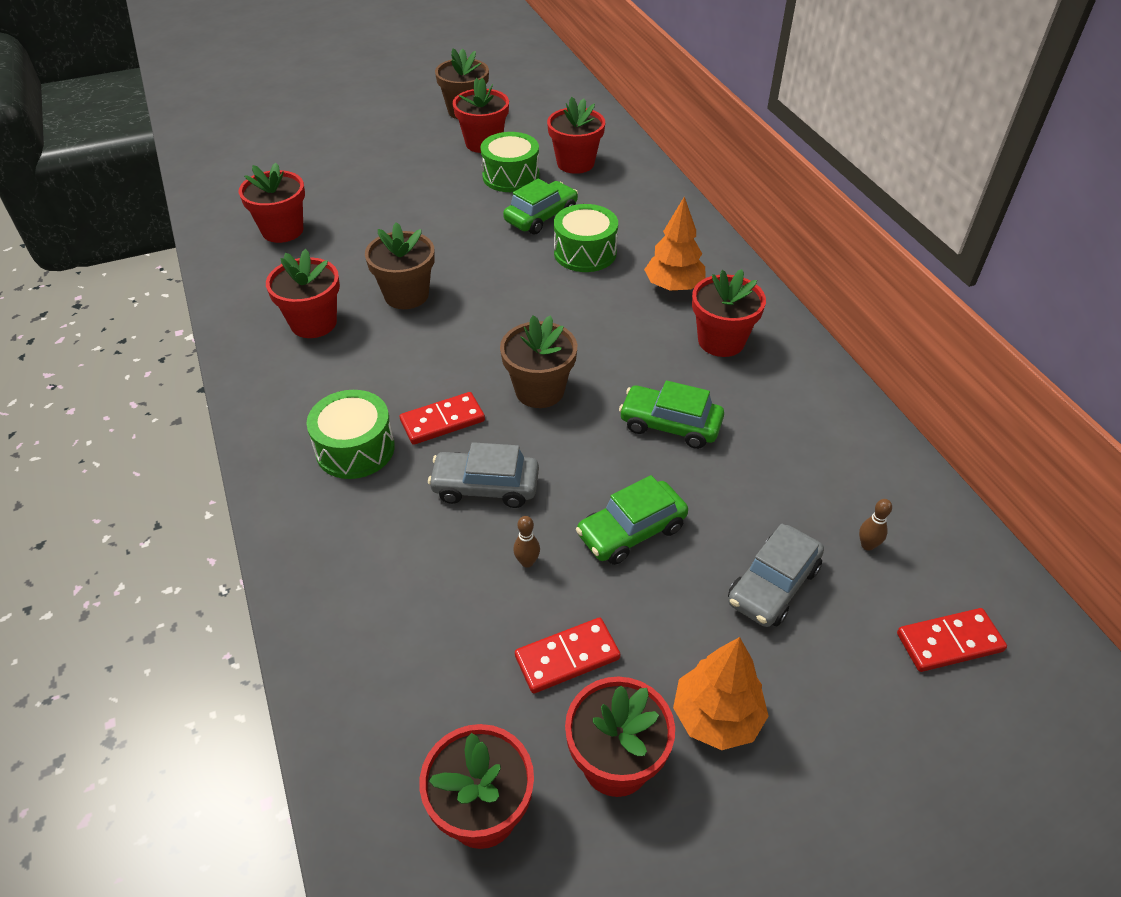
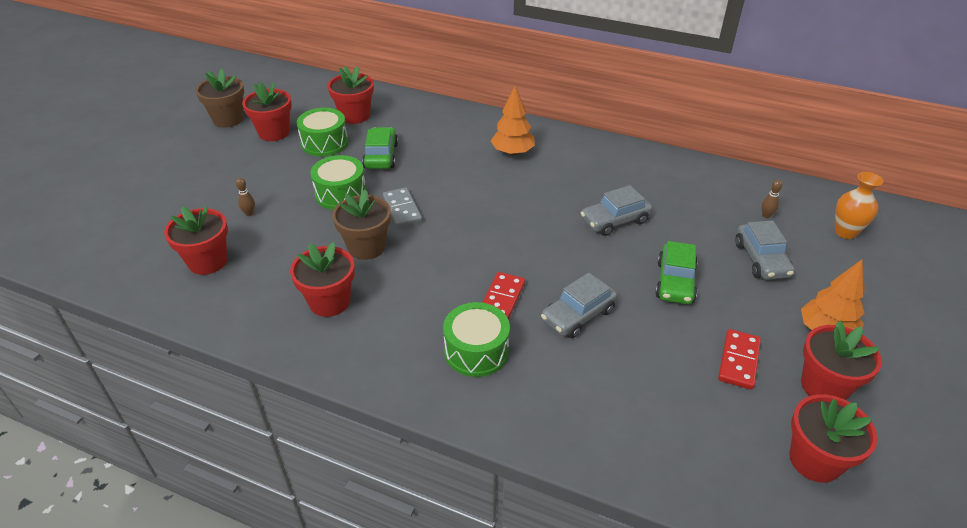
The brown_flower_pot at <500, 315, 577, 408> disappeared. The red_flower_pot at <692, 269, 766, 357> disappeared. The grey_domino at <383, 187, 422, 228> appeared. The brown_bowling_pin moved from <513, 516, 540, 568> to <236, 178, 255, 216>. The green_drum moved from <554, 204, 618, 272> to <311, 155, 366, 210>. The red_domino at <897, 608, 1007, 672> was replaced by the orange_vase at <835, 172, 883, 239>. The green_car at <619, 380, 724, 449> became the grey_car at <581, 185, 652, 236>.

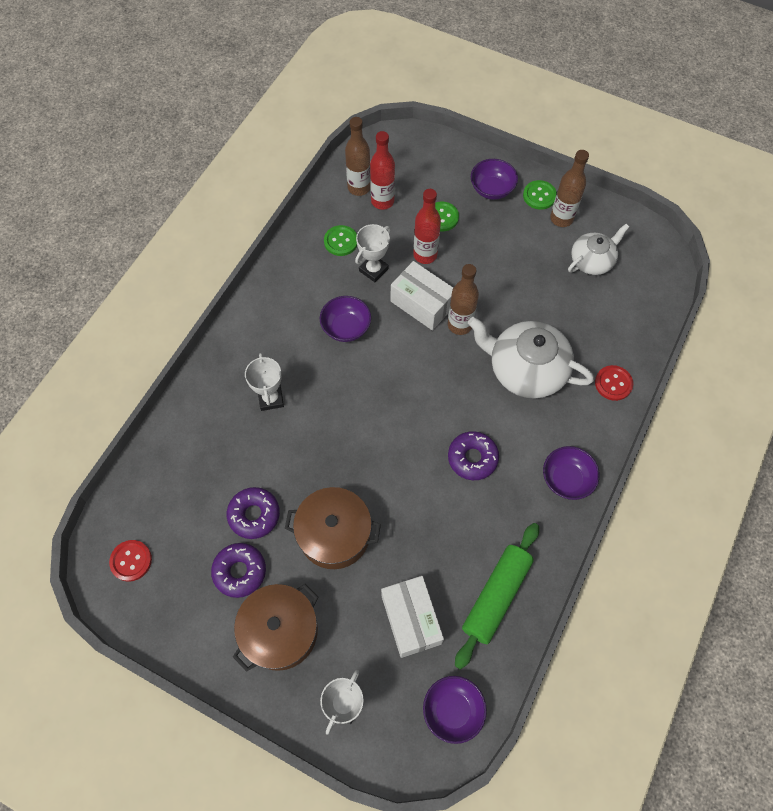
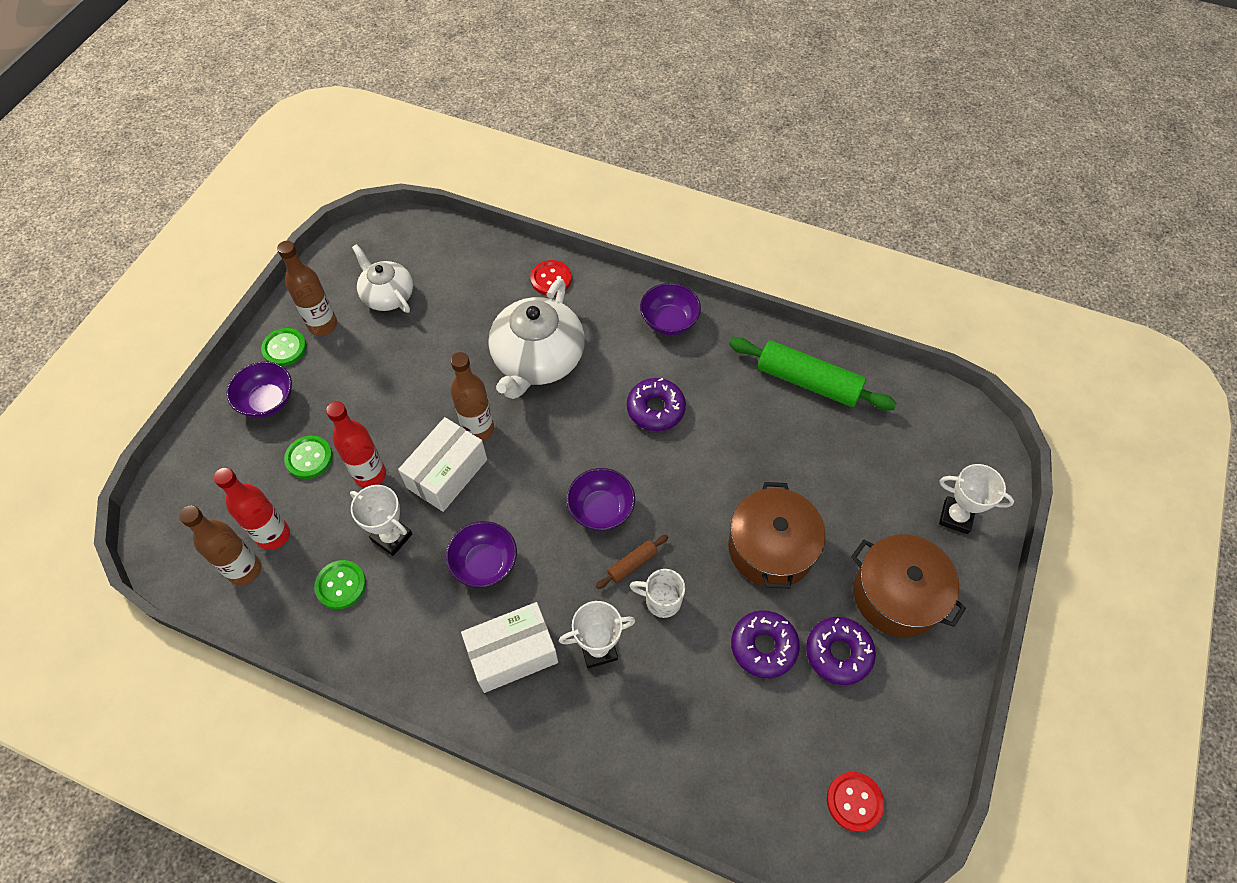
The brown_rolling_pin at <596, 535, 668, 589> appeared. The white_mug at <630, 569, 685, 618> appeared. The white_box moved from <381, 576, 444, 658> to <461, 602, 558, 693>. The purple_bowl moved from <423, 676, 487, 744> to <567, 468, 635, 531>.

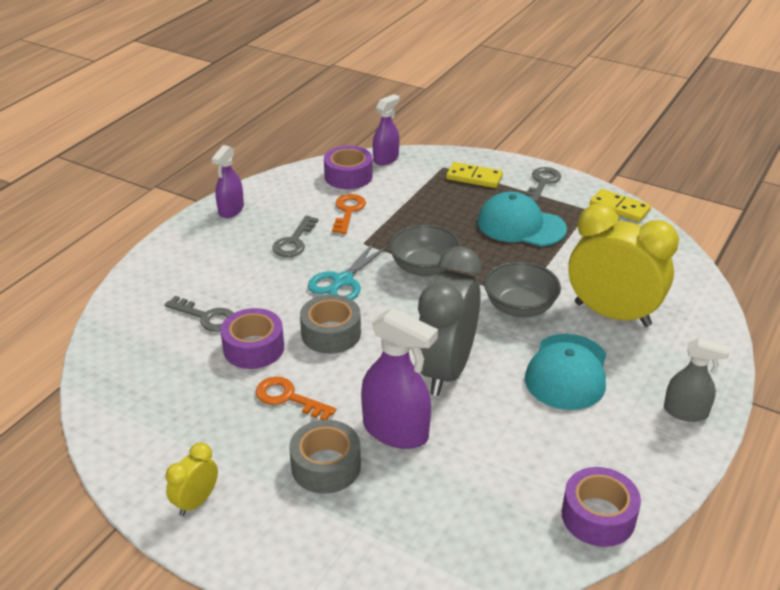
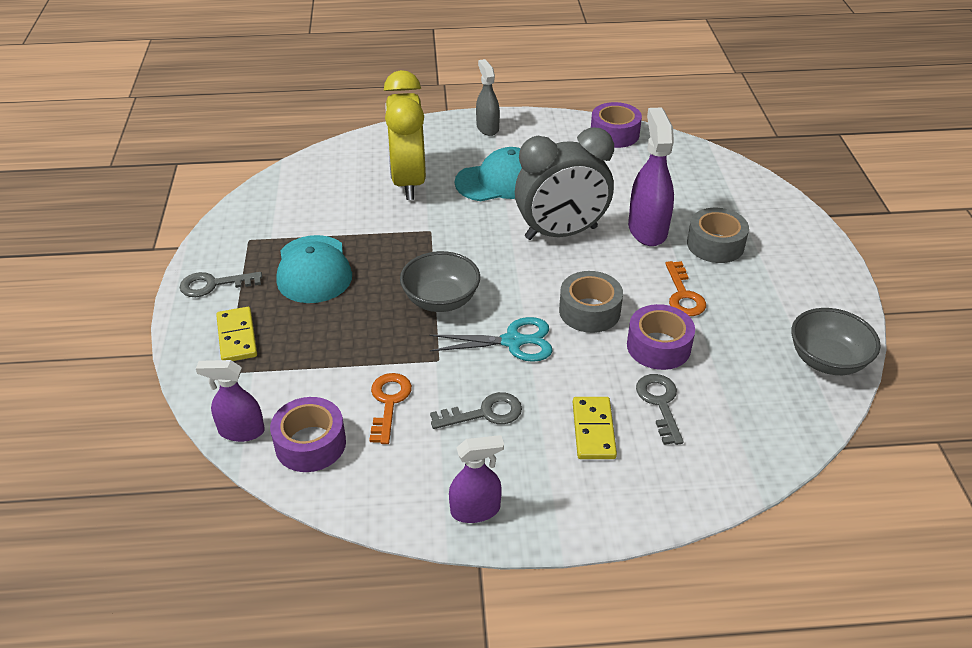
The yellow_clock at <166, 442, 218, 516> disappeared. The grey_bowl moved from <484, 261, 561, 317> to <791, 308, 880, 375>. The yellow_domino moved from <590, 189, 651, 222> to <573, 397, 617, 459>. The orange_key at <332, 194, 366, 234> turned 120 degrees clockwise.

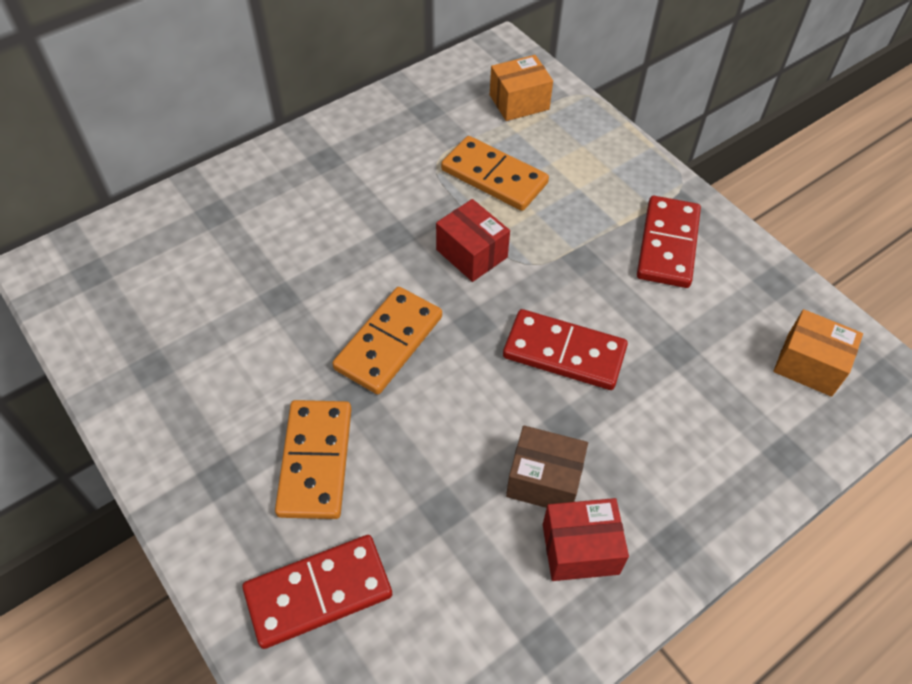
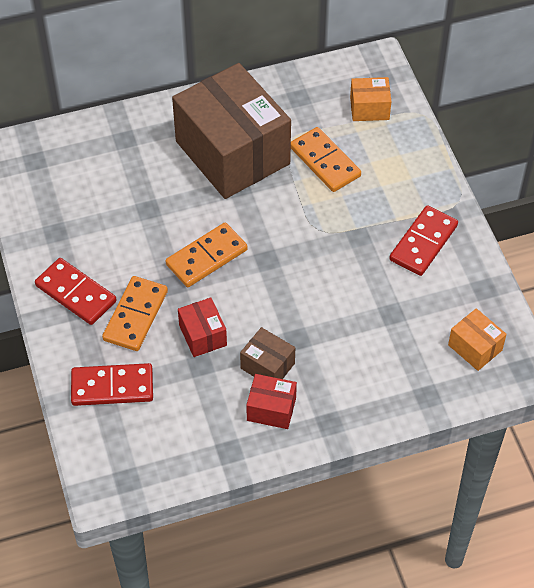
The brown_box at <172, 63, 291, 199> appeared. The red_box moved from <436, 199, 510, 282> to <178, 297, 227, 357>. The red_domino moved from <503, 309, 628, 390> to <35, 258, 116, 325>.

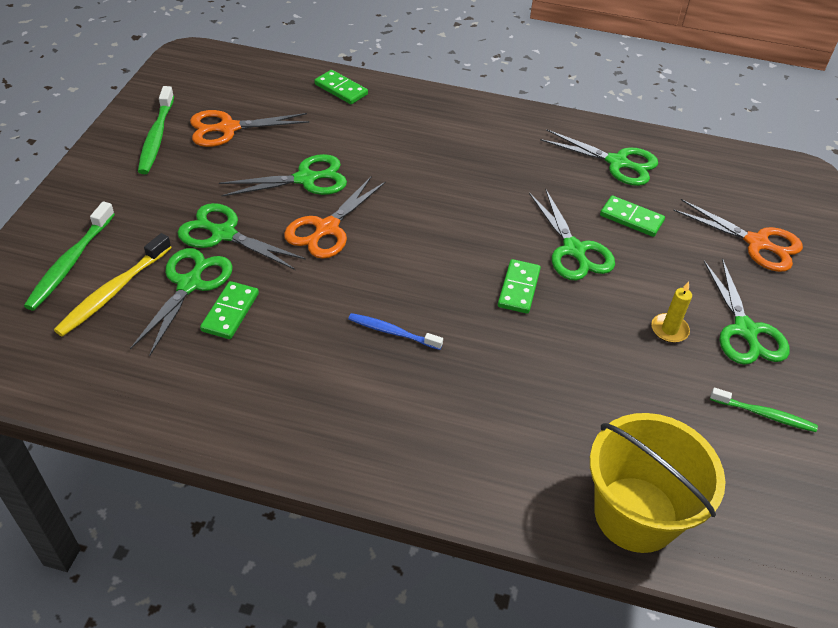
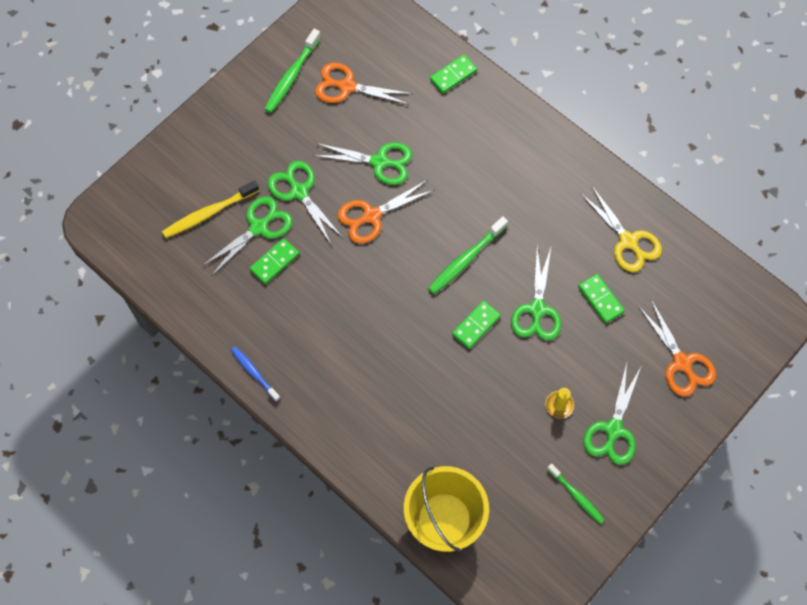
The green_toothbrush moved from <24, 201, 115, 311> to <428, 216, 508, 294>. The blue_toothbrush moved from <348, 313, 443, 350> to <231, 346, 280, 402>. The green_scissors at <540, 129, 658, 186> became the yellow_scissors at <580, 186, 662, 272>. The green_domino at <314, 70, 368, 104> turned 75 degrees clockwise.

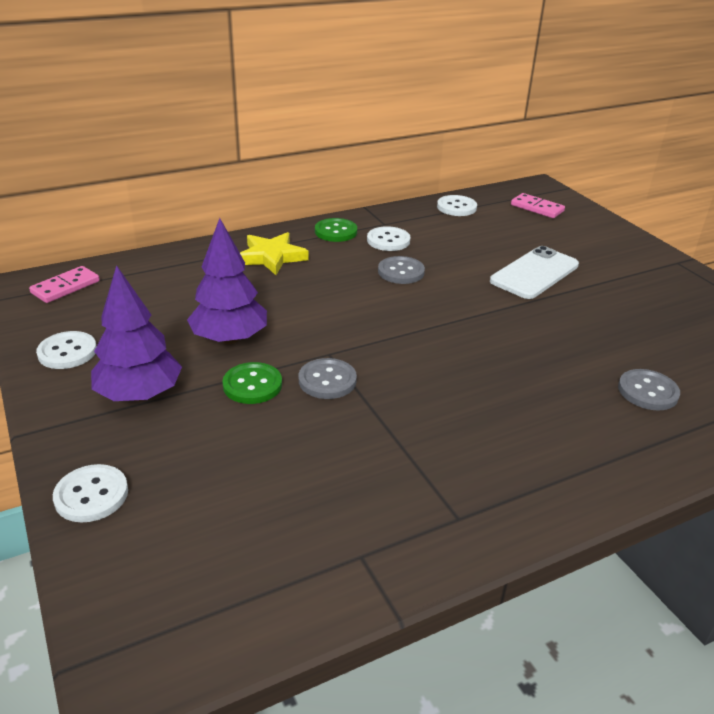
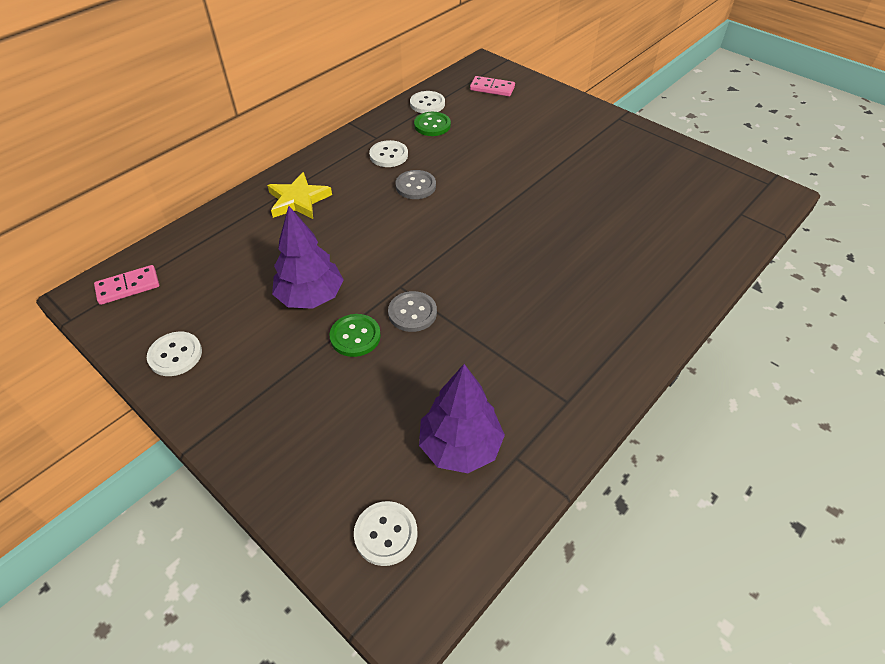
The white_phone at <490, 246, 579, 299> disappeared. The grey_button at <618, 369, 680, 410> disappeared. The white_button moved from <53, 464, 128, 522> to <354, 501, 417, 566>. The purple_tree moved from <91, 265, 182, 401> to <419, 364, 505, 473>. The green_button moved from <315, 218, 357, 242> to <414, 112, 451, 136>. The pink_domino at <29, 266, 100, 303> turned 45 degrees clockwise.

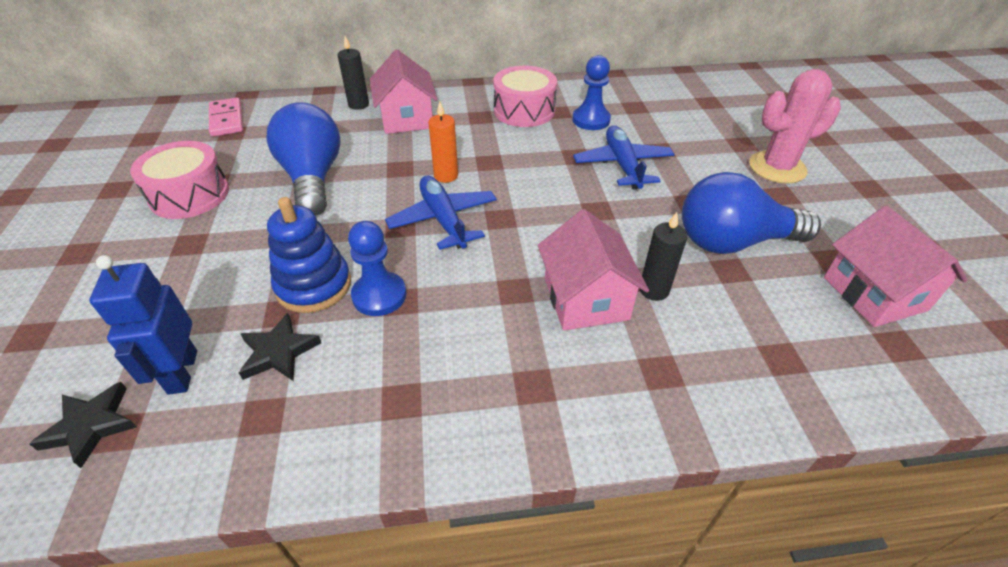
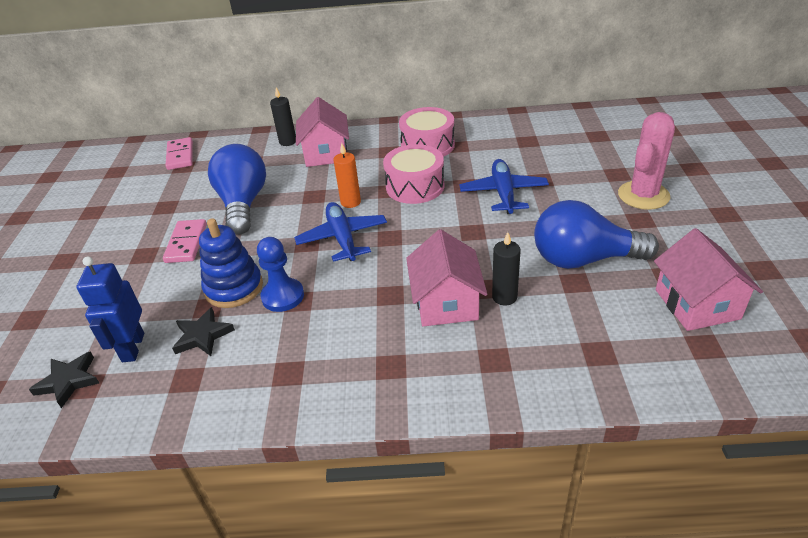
The blue_pawn at <572, 55, 611, 130> disappeared. The pink_domino at <163, 219, 207, 263> appeared. The pink_drum moved from <130, 141, 229, 219> to <383, 144, 445, 204>. The pink_cactus at <749, 69, 841, 184> turned 45 degrees counterclockwise.

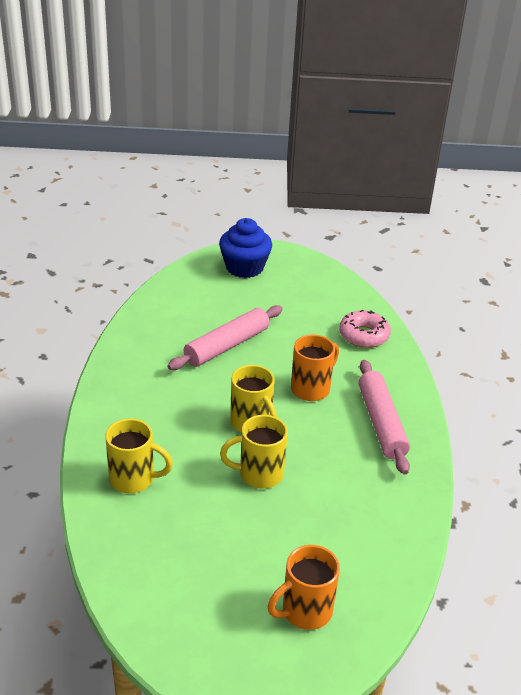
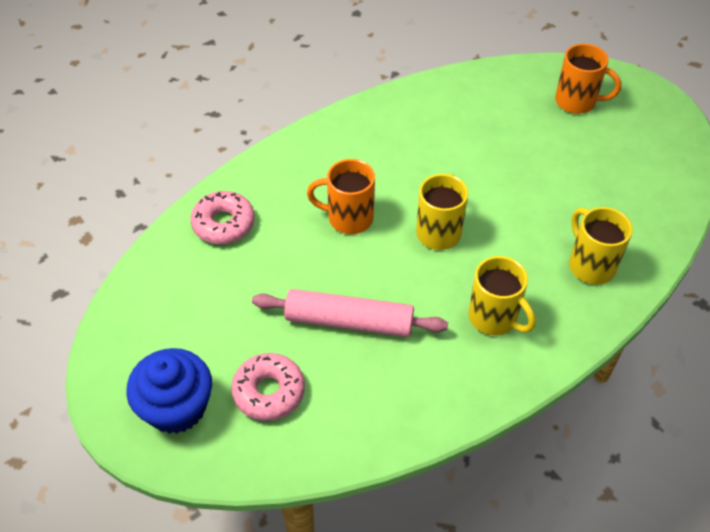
The pink_rolling_pin at <358, 360, 410, 475> disappeared. The pink_donut at <231, 353, 305, 421> appeared. The yellow_mug moved from <220, 415, 288, 489> to <469, 256, 536, 336>.

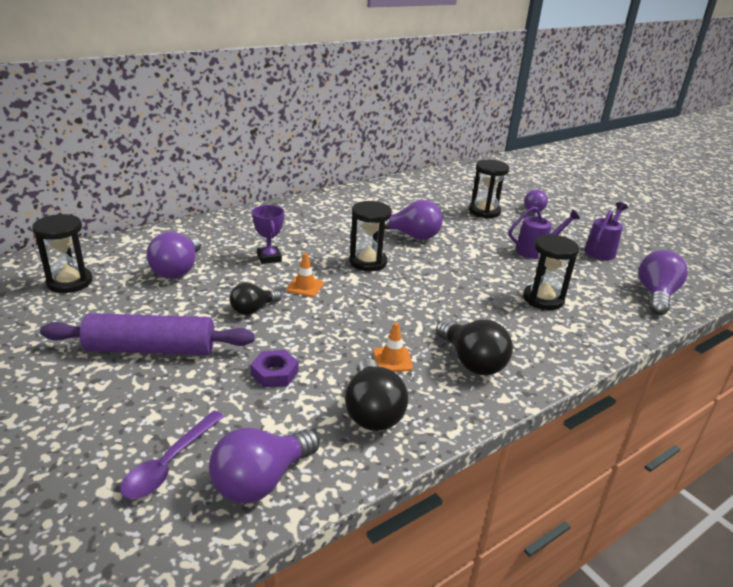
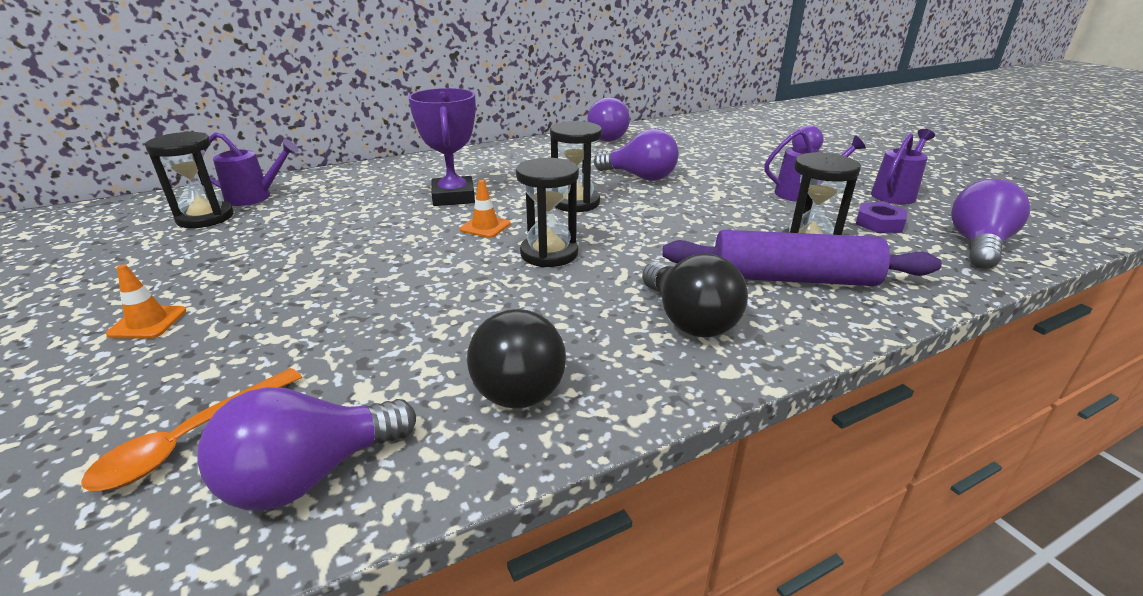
The black_light_bulb at <230, 282, 282, 315> disappeared. The purple_watering_can at <204, 132, 299, 206> appeared. The purple_rolling_pin moved from <40, 313, 255, 355> to <662, 230, 942, 286>. The purple_light_bulb moved from <146, 232, 201, 278> to <587, 97, 630, 141>. The purple_nut moved from <251, 350, 298, 387> to <856, 202, 907, 233>. The orange_traffic_cone moved from <373, 322, 413, 372> to <106, 264, 186, 339>. The black_hourglass moved from <469, 159, 509, 218> to <516, 158, 579, 267>. The purple_spoon at <120, 411, 225, 499> became the orange_spoon at <81, 368, 302, 491>. The purple_trophy at <252, 205, 284, 264> changed to 1.57 times the size.

